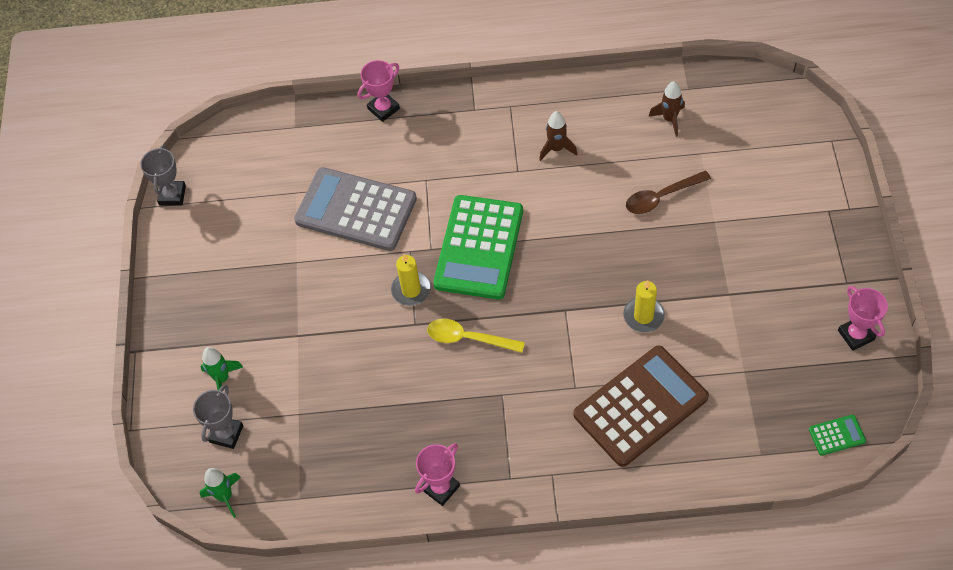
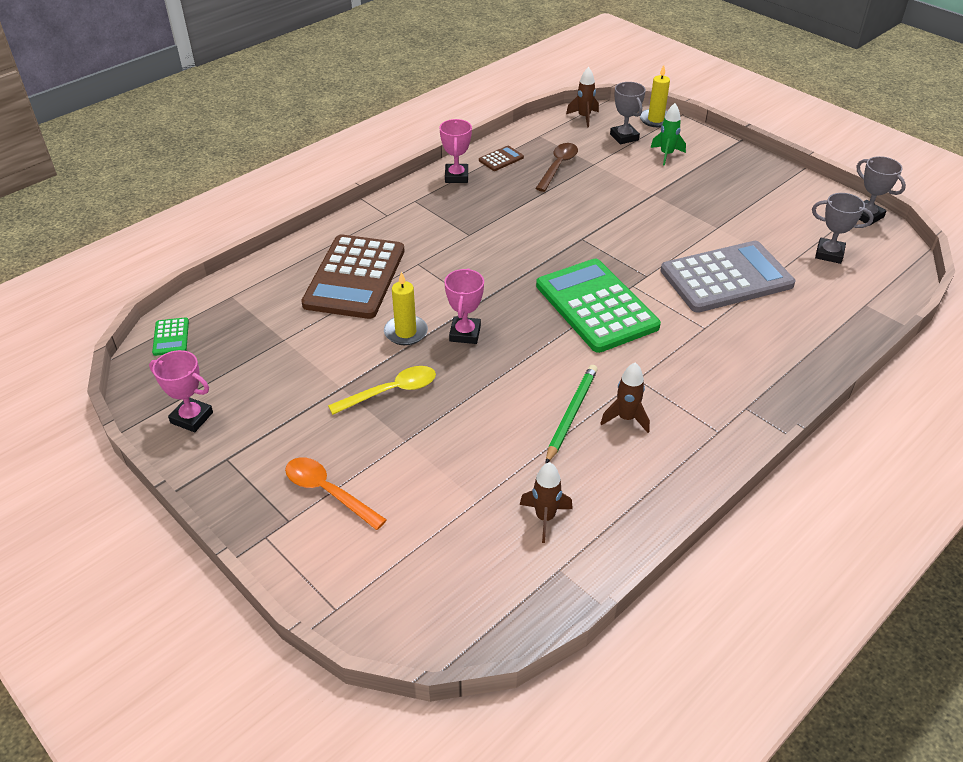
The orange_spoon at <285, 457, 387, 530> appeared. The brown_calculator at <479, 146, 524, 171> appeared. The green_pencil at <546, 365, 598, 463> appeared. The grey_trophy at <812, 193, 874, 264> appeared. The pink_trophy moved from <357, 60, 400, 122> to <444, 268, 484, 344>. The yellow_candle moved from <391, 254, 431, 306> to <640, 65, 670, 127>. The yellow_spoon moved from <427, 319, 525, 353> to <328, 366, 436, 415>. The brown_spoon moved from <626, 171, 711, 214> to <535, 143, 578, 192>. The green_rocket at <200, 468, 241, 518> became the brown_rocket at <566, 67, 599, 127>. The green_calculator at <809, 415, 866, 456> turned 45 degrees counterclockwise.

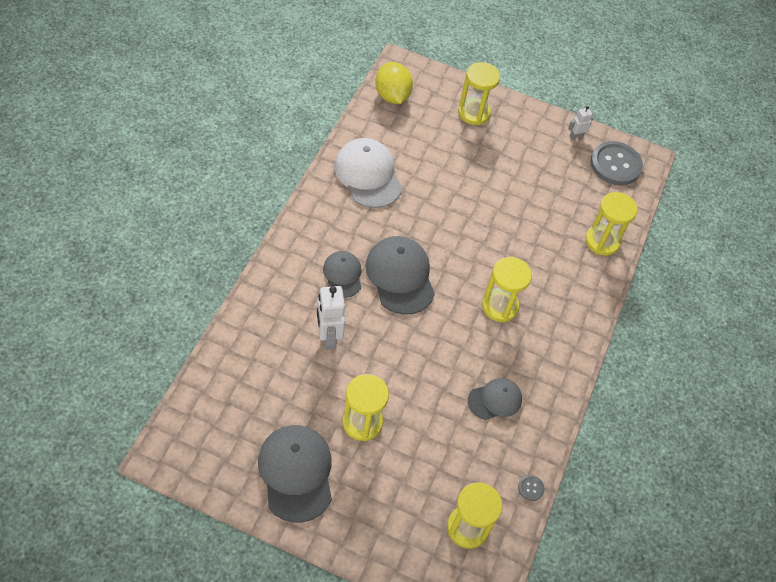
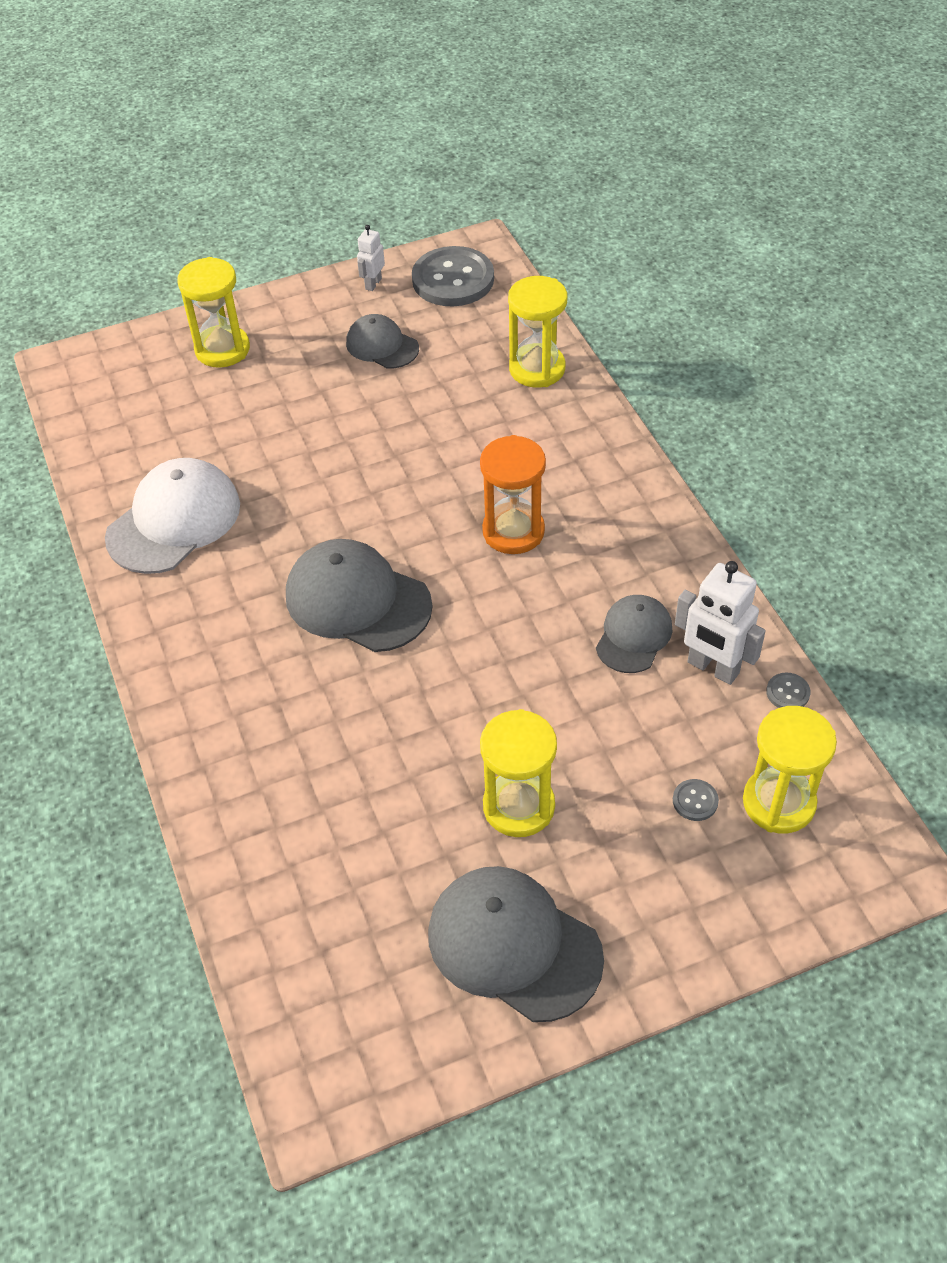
The yellow_lemon at <375, 62, 413, 104> disappeared. The grey_button at <673, 779, 719, 821> appeared. The white_robot moved from <317, 286, 345, 350> to <675, 561, 766, 685>. The grey_cap moved from <323, 251, 361, 298> to <346, 314, 419, 369>. The yellow_hourglass at <482, 257, 532, 322> became the orange_hourglass at <480, 435, 546, 554>. The white_cap at <334, 138, 402, 208> turned 105 degrees clockwise.

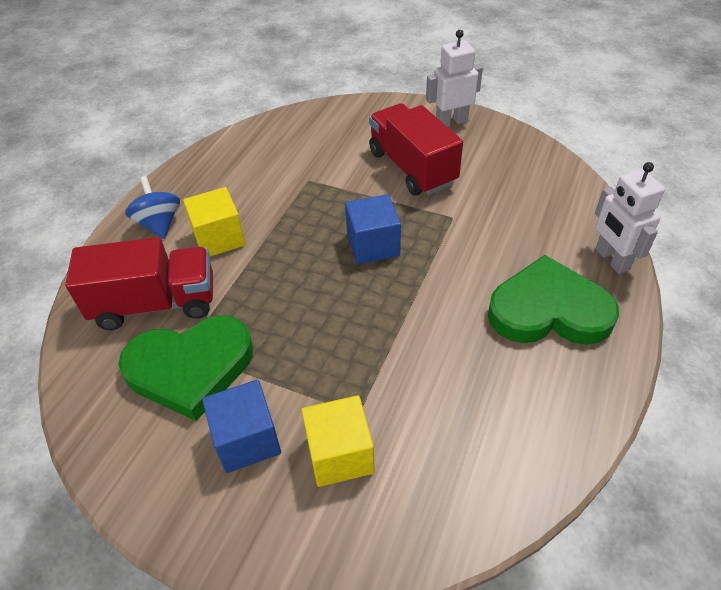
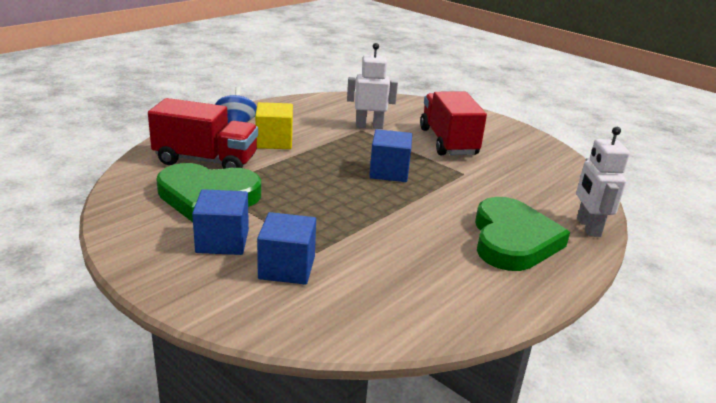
The white_robot moved from <426, 30, 483, 127> to <347, 43, 398, 129>. The yellow_cube at <301, 395, 375, 487> became the blue_cube at <257, 212, 316, 285>. The green_heart at <488, 255, 619, 345> turned 75 degrees clockwise.

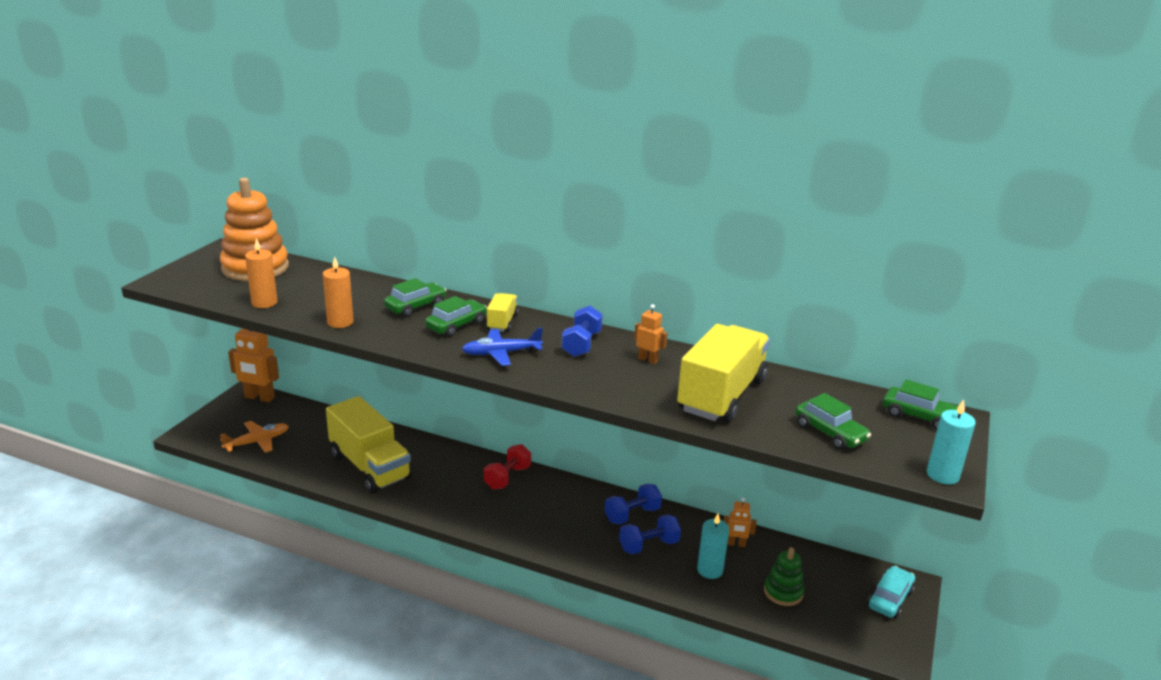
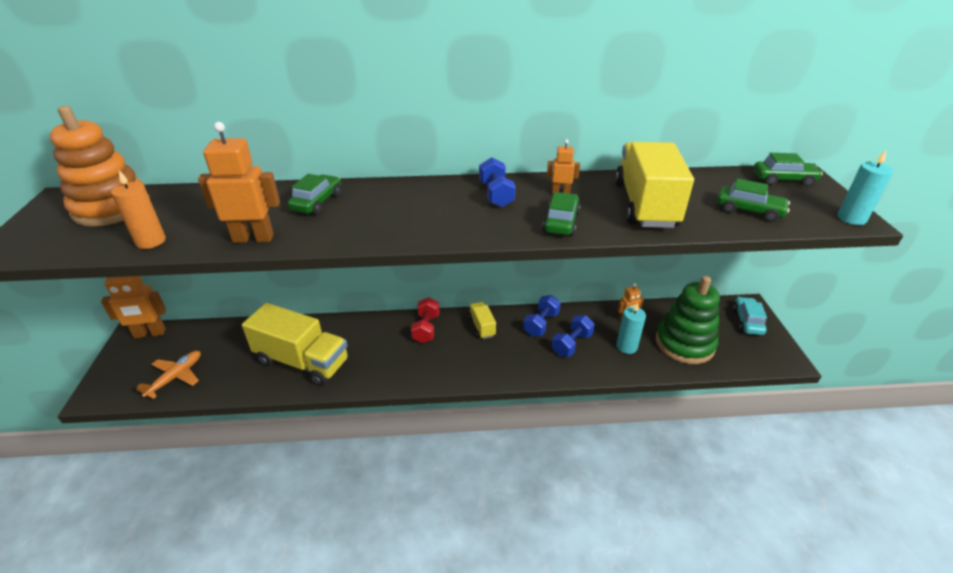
The blue_plane at <462, 328, 543, 366> disappeared. The green_car moved from <425, 296, 487, 337> to <542, 192, 581, 236>. The yellow_truck moved from <487, 293, 519, 332> to <469, 302, 496, 339>. The orange_candle at <323, 256, 354, 328> was replaced by the orange_robot at <198, 122, 280, 243>. The green_stacking_toy at <764, 547, 804, 606> changed to 1.89 times the size.

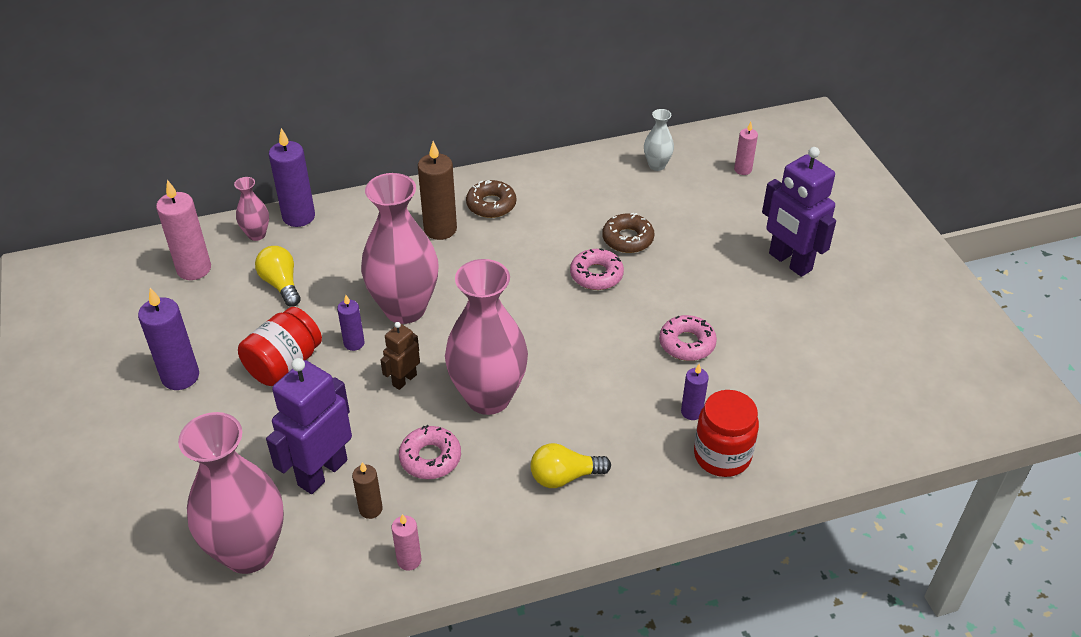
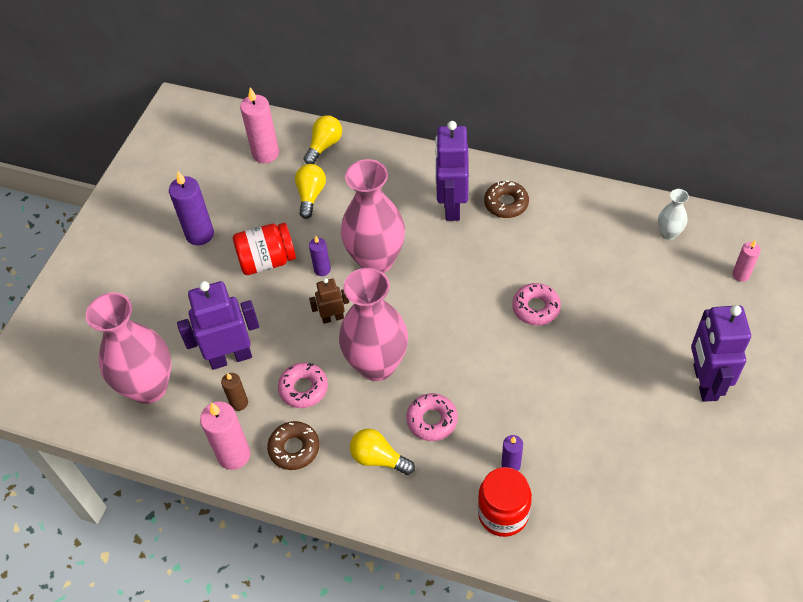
The purple_candle at <269, 128, 315, 227> disappeared. The brown_donut moved from <602, 213, 654, 253> to <267, 421, 319, 470>. The pink_donut moved from <659, 315, 717, 361> to <406, 393, 458, 441>. The pink_vase at <234, 177, 269, 241> was replaced by the yellow_light_bulb at <304, 115, 342, 164>. The brown_candle at <418, 141, 457, 240> was replaced by the purple_robot at <435, 121, 469, 221>. The pink_candle at <392, 514, 421, 571> changed to 1.76 times the size.

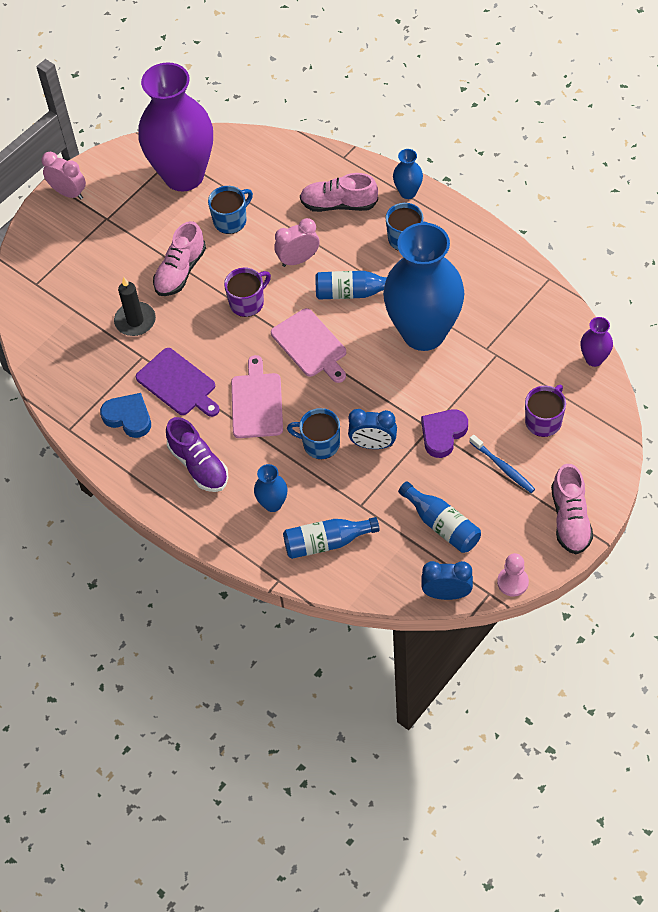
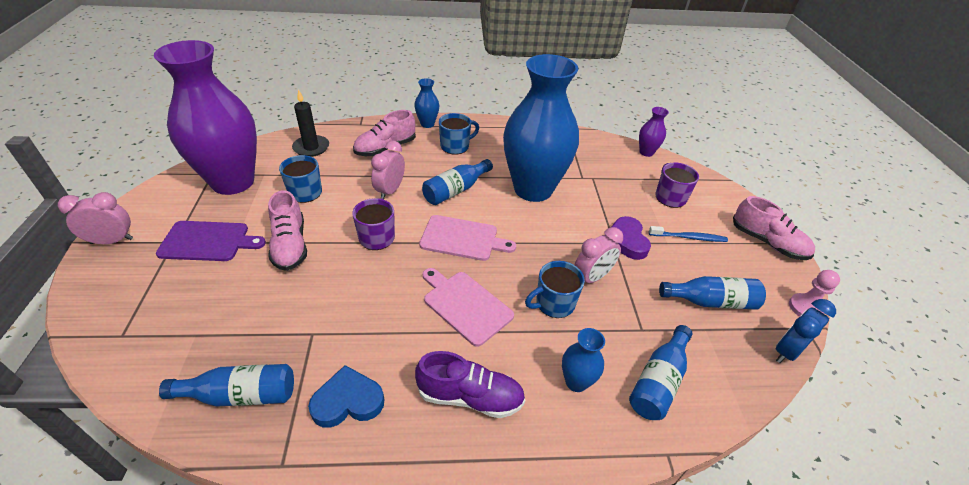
The blue_bottle at <159, 364, 294, 406> appeared. The black_candle moved from <114, 277, 156, 336> to <292, 89, 329, 157>. The purple_cutting_board moved from <135, 348, 220, 417> to <156, 221, 266, 261>. The blue_clock at <348, 409, 397, 449> became the pink_clock at <575, 227, 623, 283>.

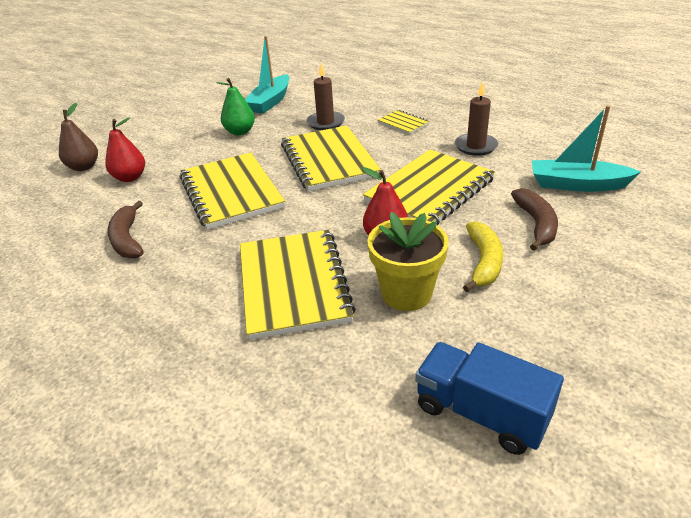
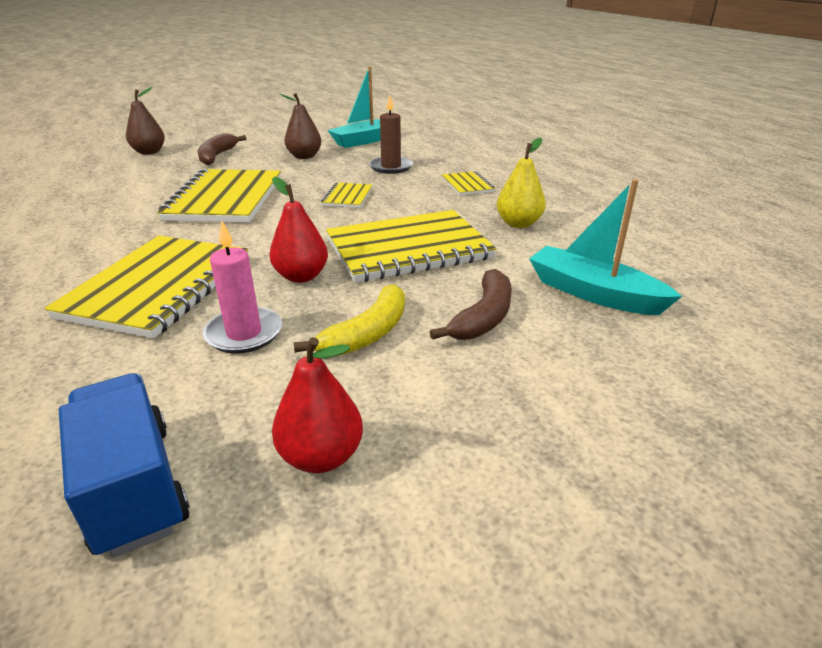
The red_pear moved from <105, 117, 145, 182> to <272, 337, 363, 473>. The brown_banana moved from <107, 201, 144, 258> to <198, 133, 246, 165>. The yellow_flower_pot at <367, 212, 449, 311> was replaced by the pink_candle at <203, 221, 282, 354>. The brown_candle at <455, 81, 498, 156> was replaced by the yellow_pear at <497, 137, 546, 228>. The green_pear at <216, 78, 255, 135> became the brown_pear at <279, 93, 321, 159>. The yellow_notebook at <281, 125, 381, 192> changed to 0.46 times the size.

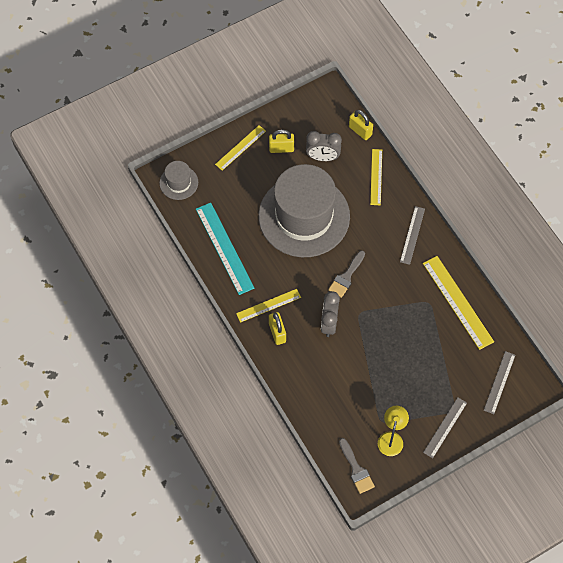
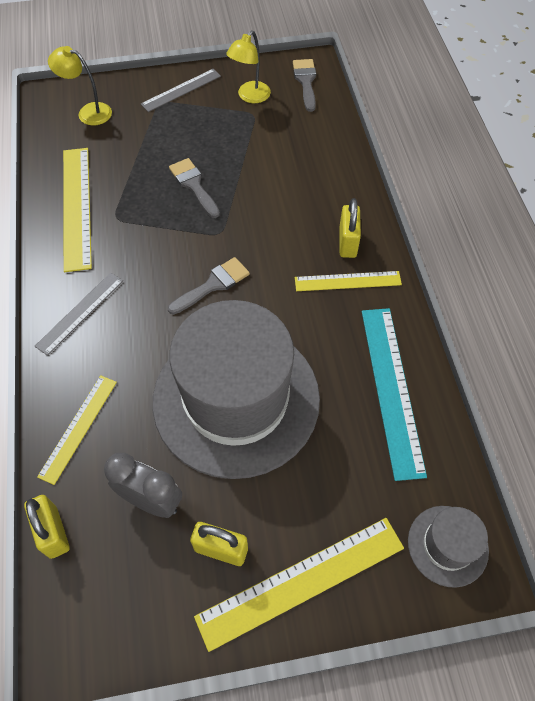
The grey_clock at <321, 291, 340, 337> disappeared. The grey_brush at <169, 158, 220, 218> appeared. The grey_ruler at <484, 351, 515, 414> was replaced by the yellow_lamp at <48, 46, 112, 125>. The yellow_ruler at <215, 125, 266, 171> changed to 1.62 times the size.

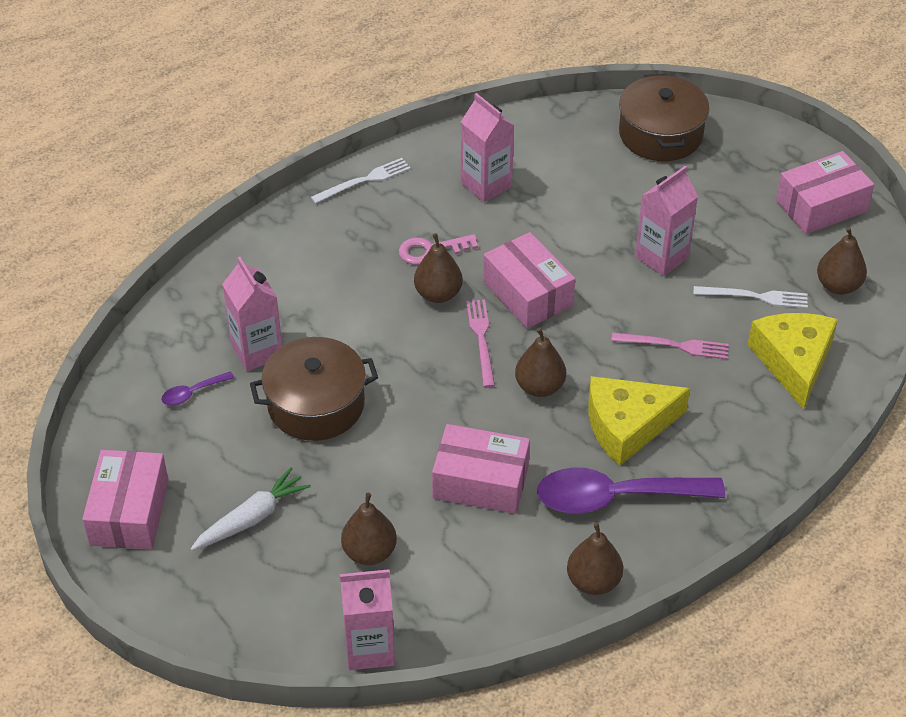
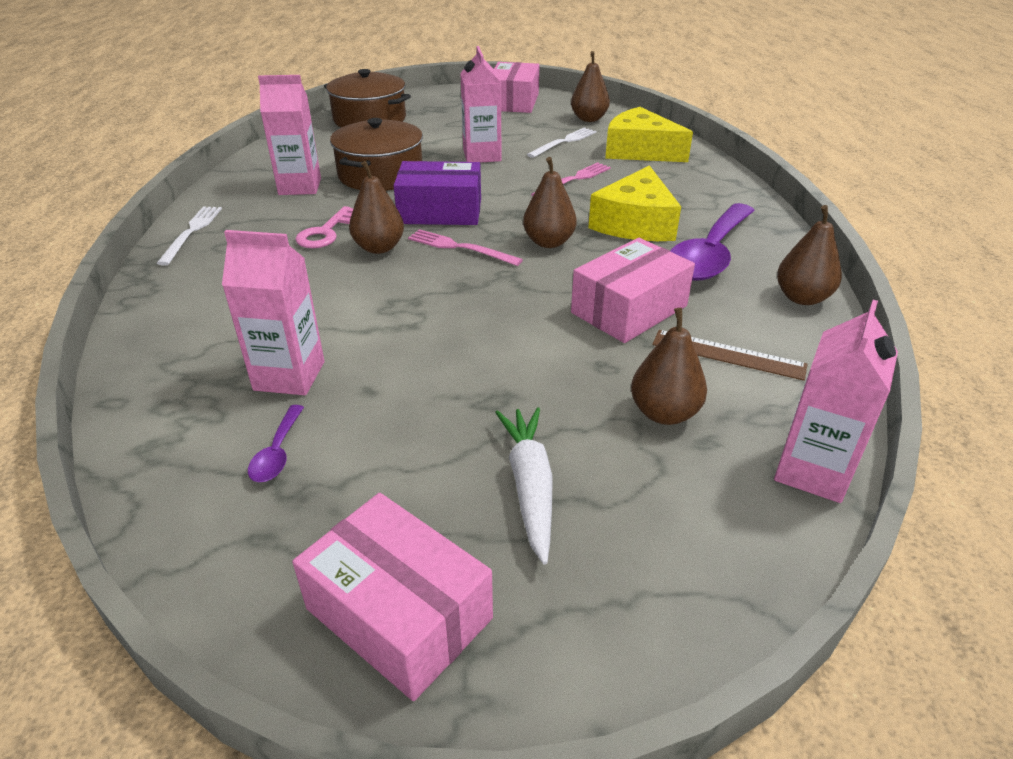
The brown_ruler at <652, 330, 808, 381> appeared. The brown_pot moved from <250, 337, 378, 441> to <330, 118, 423, 191>. The pink_box at <483, 232, 575, 329> became the purple_box at <394, 161, 481, 225>.

